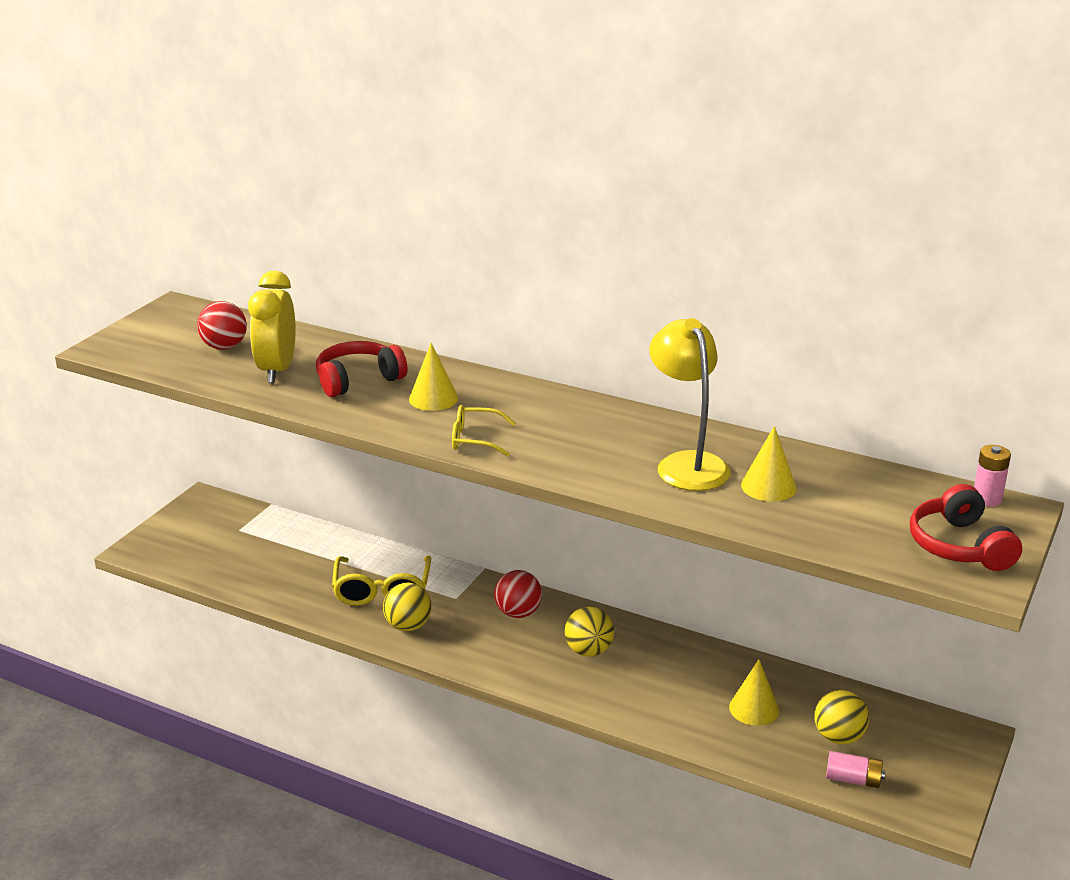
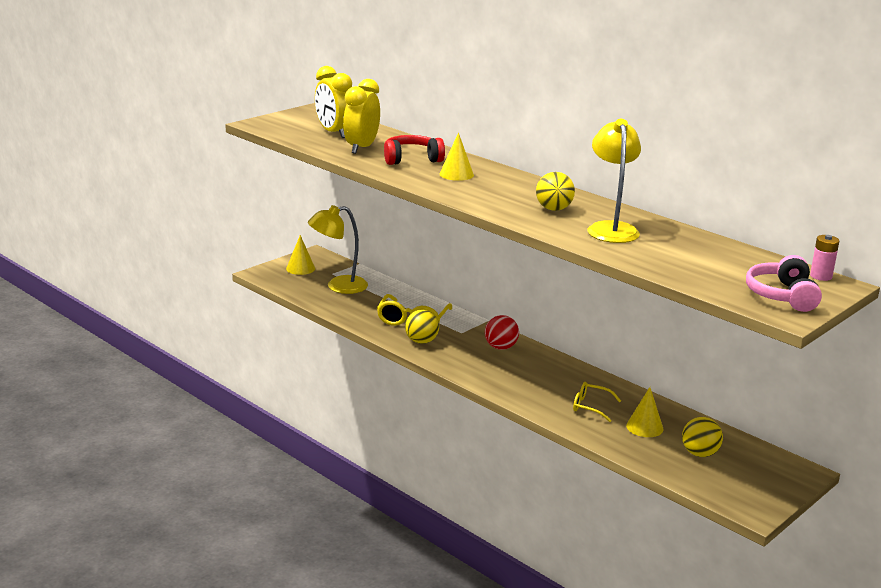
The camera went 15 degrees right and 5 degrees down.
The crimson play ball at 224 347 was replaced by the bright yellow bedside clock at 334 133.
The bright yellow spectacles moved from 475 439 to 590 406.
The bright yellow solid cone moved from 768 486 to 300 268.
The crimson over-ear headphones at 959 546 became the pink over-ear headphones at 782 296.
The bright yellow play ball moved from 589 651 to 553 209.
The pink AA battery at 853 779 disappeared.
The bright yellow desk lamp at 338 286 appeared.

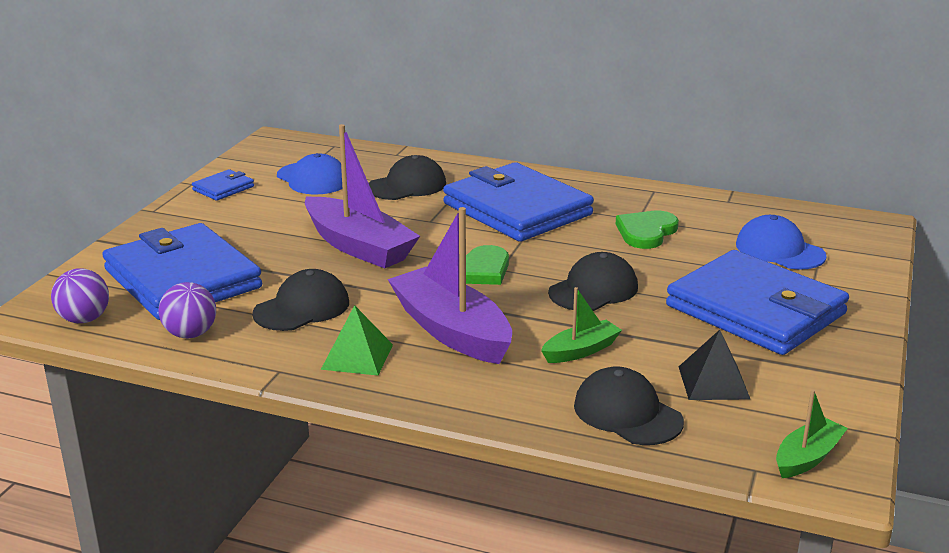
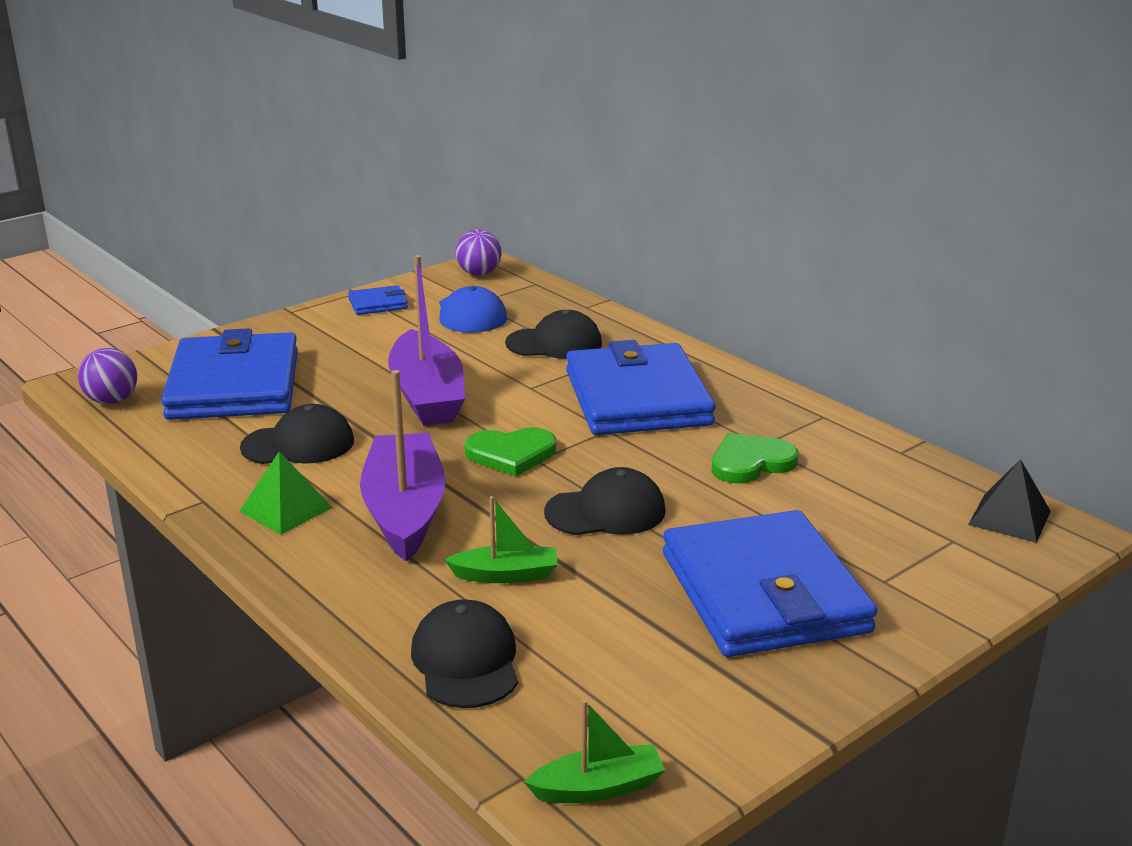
The camera went 30 degrees right and 0 degrees up.
The cobalt peaked cap at 779 250 disappeared.
The royal purple play ball moved from 190 334 to 479 273.
The black pyramid moved from 713 382 to 1009 517.

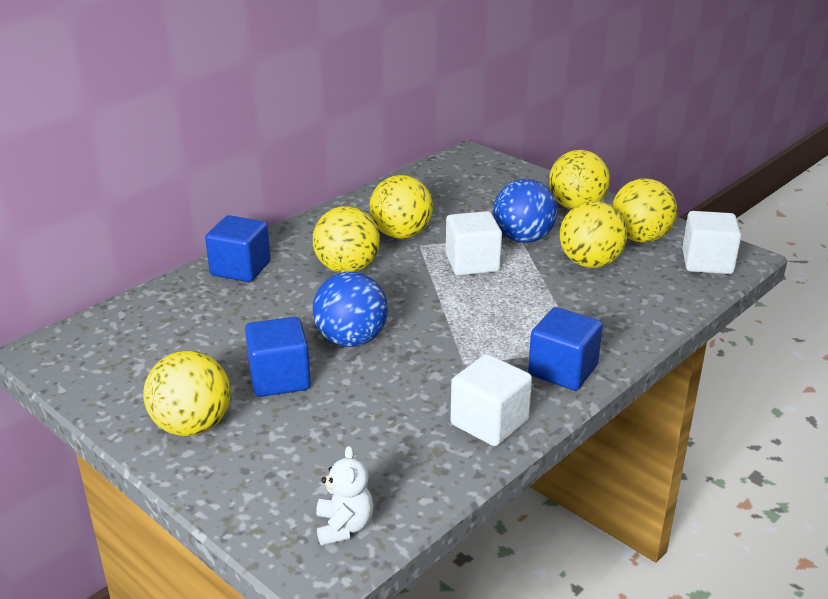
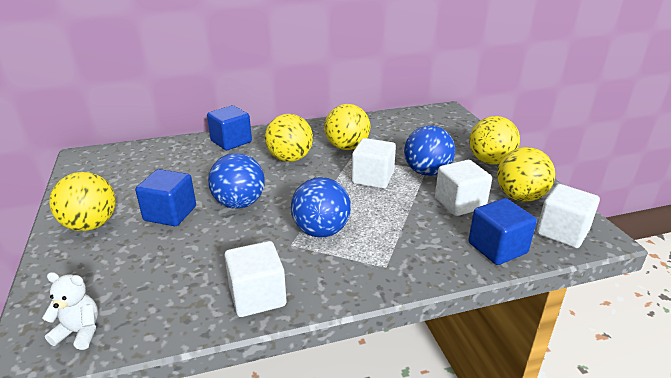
The camera went 30 degrees right and 0 degrees up.
The bright yellow play ball at 590 263 was replaced by the white solid cube at 460 203.
The cobalt solid cube moved from 562 370 to 497 248.
The white stuffed bear at 344 527 turned 105 degrees counterclockwise.
The cobalt play ball at 321 231 appeared.

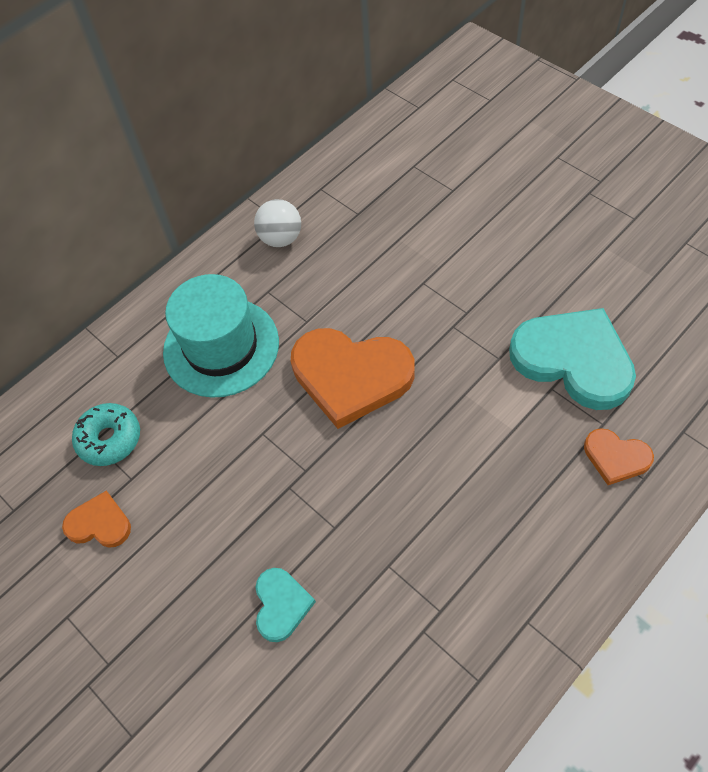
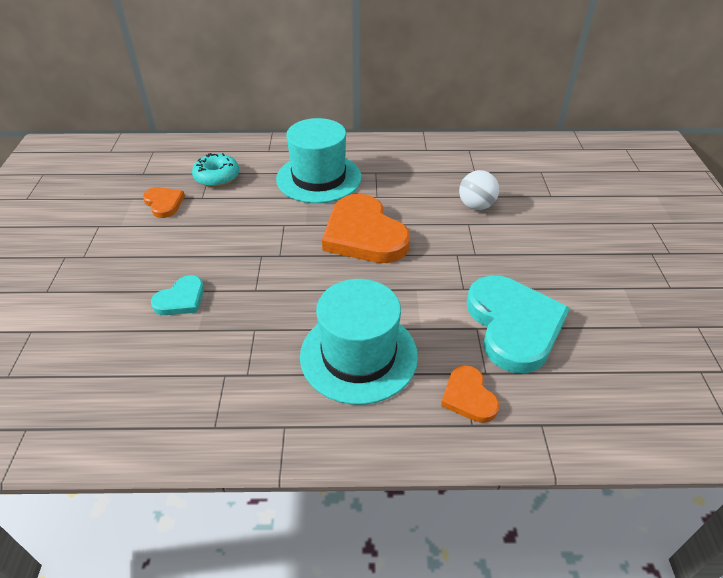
The camera went 40 degrees right and 15 degrees down.
The white play ball moved from 281 238 to 476 206.
The turquoise tall hat at 358 355 appeared.

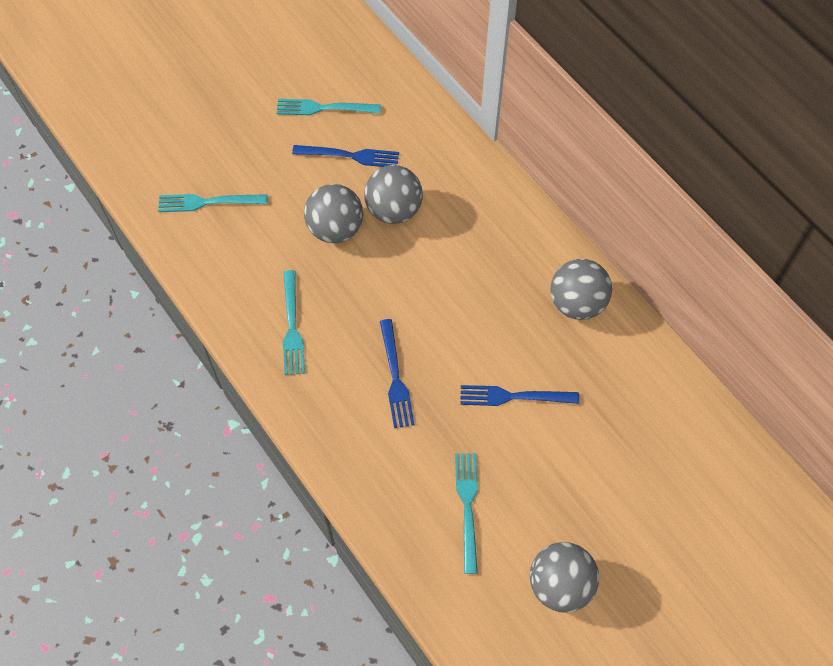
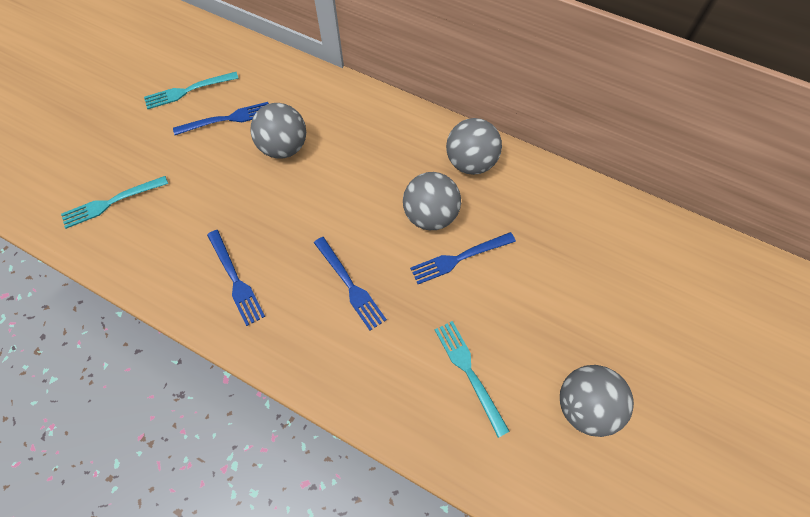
The camera went 25 degrees left and 0 degrees up.
The grey play ball moved from 335 229 to 430 216.
The turquoise table fork at 292 327 became the cobalt table fork at 236 280.

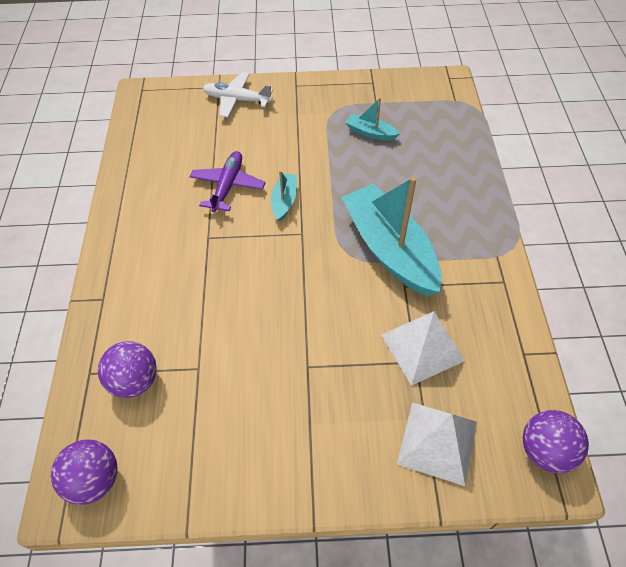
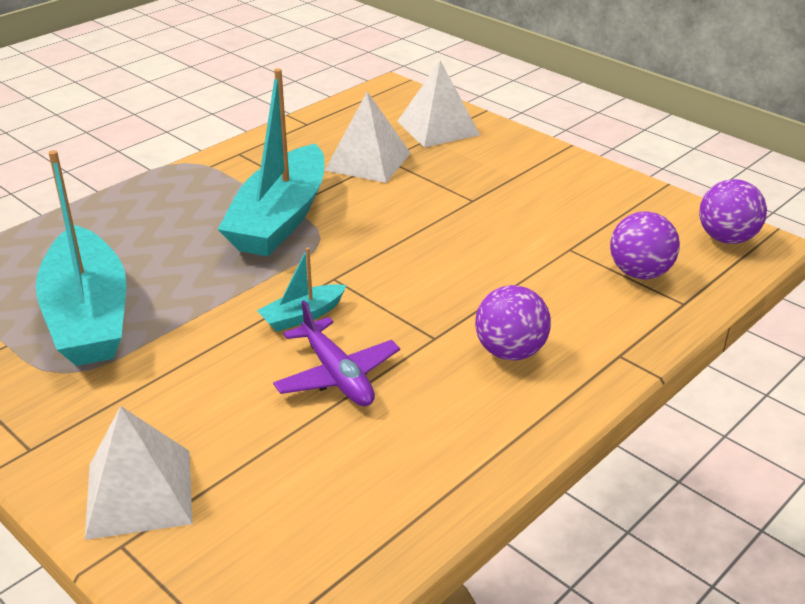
The camera went 135 degrees left and 20 degrees down.
The white aeroplane at 237 100 was replaced by the white pyramid at 139 493.
The turquoise sailboat at 370 133 changed to 2.22 times the size.
The royal purple aeroplane at 228 186 turned 90 degrees counterclockwise.
The royal purple play ball moved from 545 450 to 510 352.

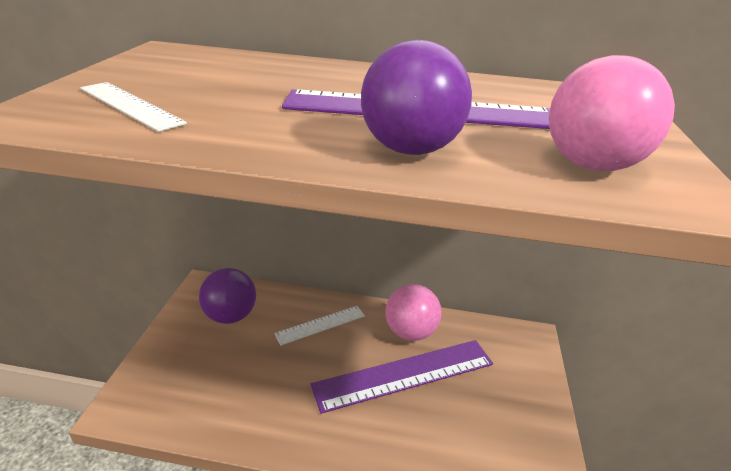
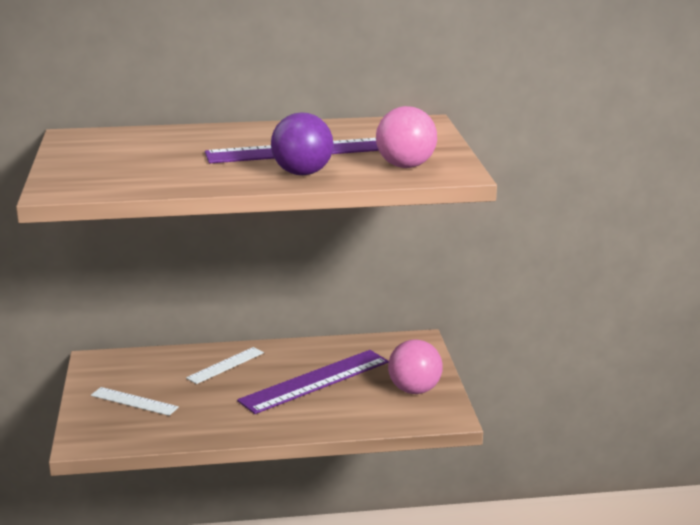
The camera went 15 degrees left and 10 degrees down.
The white ruler moved from 130 105 to 134 401.
The royal purple play ball at 230 316 disappeared.
The pink play ball moved from 410 332 to 414 390.

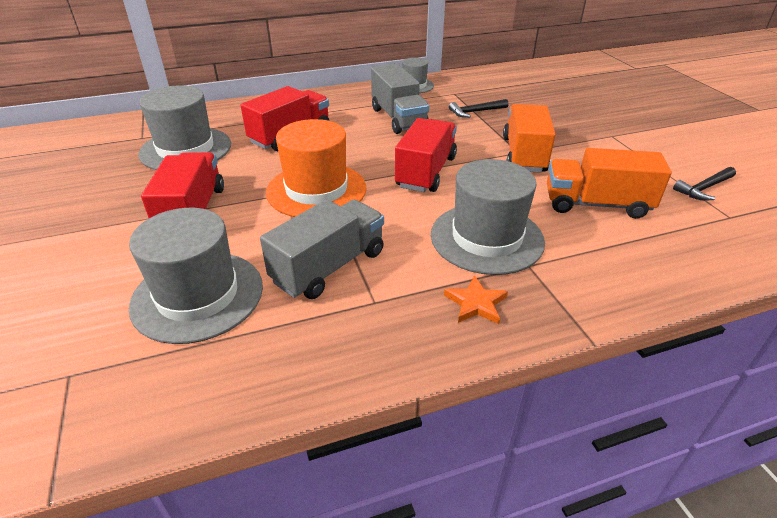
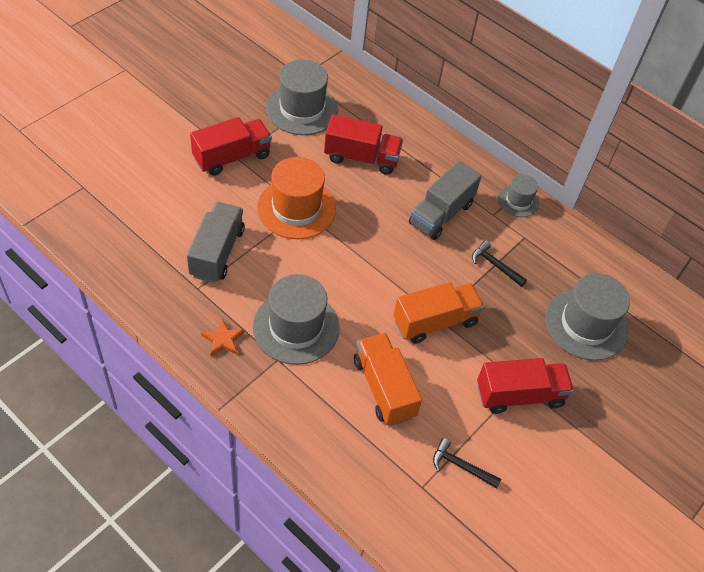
The camera went 55 degrees right and 15 degrees up.
The crimson truck moved from 426 172 to 519 395.
The grey truck at 329 267 turned 90 degrees counterclockwise.
The grey tall hat moved from 197 295 to 586 324.

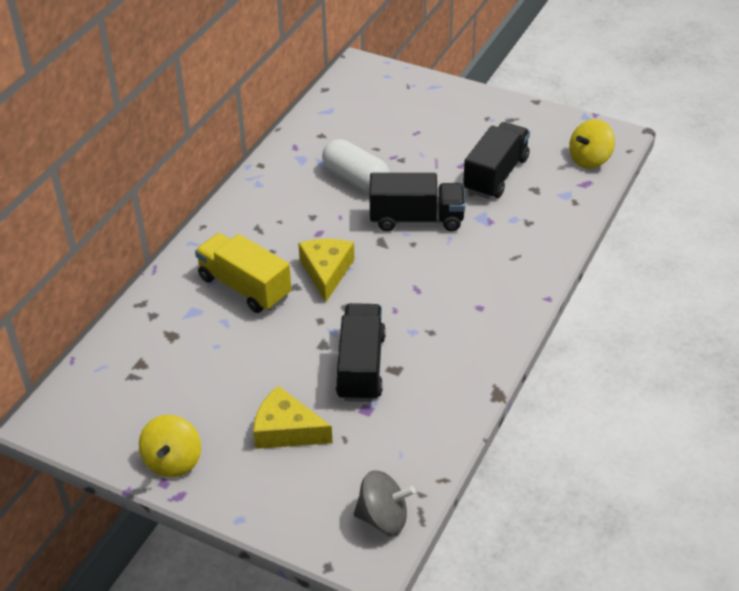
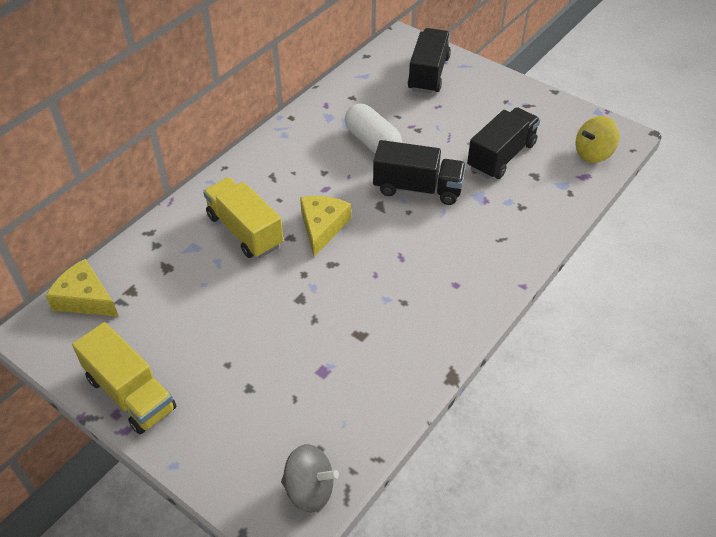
The camera went 10 degrees right and 5 degrees up.
The black truck moved from 361 367 to 428 74.
The bright yellow cheese wedge moved from 286 430 to 85 299.
The bright yellow spinning top at 173 461 was replaced by the bright yellow truck at 131 393.

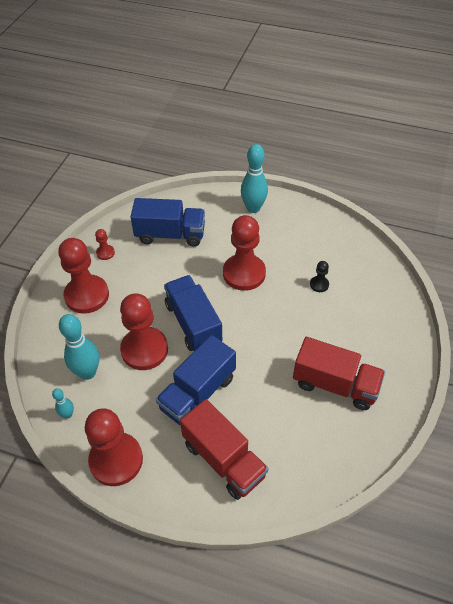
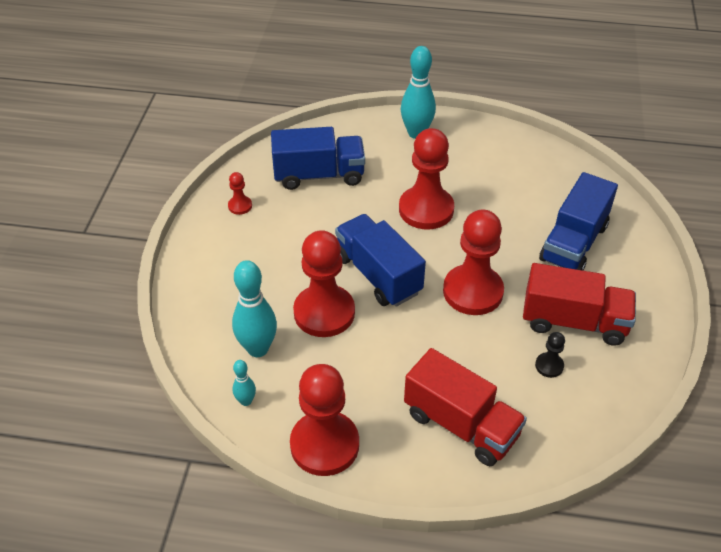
The camera went 10 degrees left and 5 degrees down.
The crimson chess pawn moved from 87 295 to 473 292.
The black chess pawn moved from 319 284 to 549 366.
The cobalt truck moved from 198 393 to 573 243.

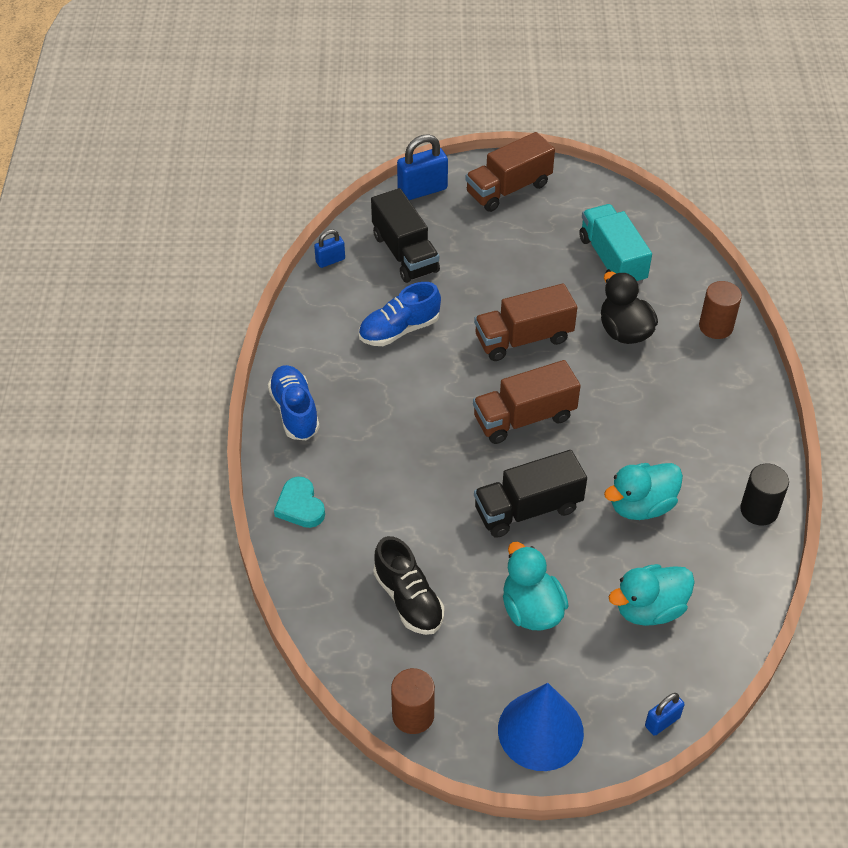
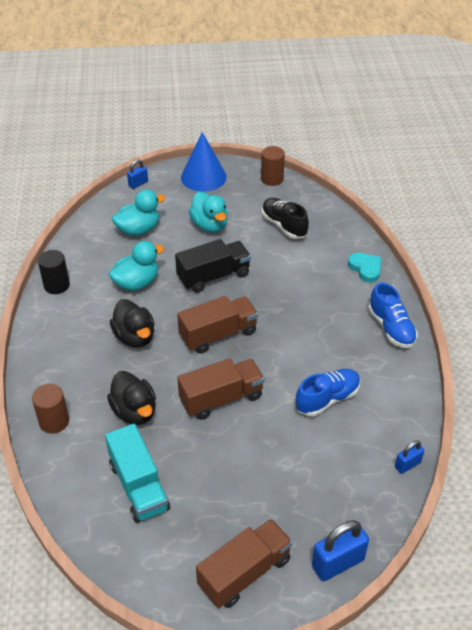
The camera went 175 degrees right and 5 degrees down.
The black truck at 405 253 disappeared.
The black rubber duck at 135 337 appeared.

